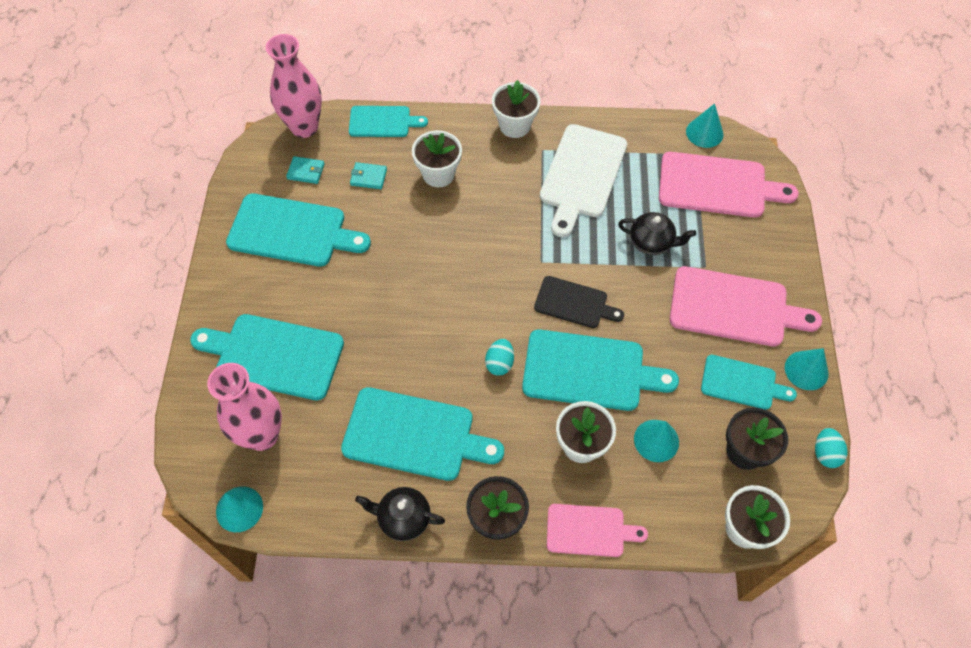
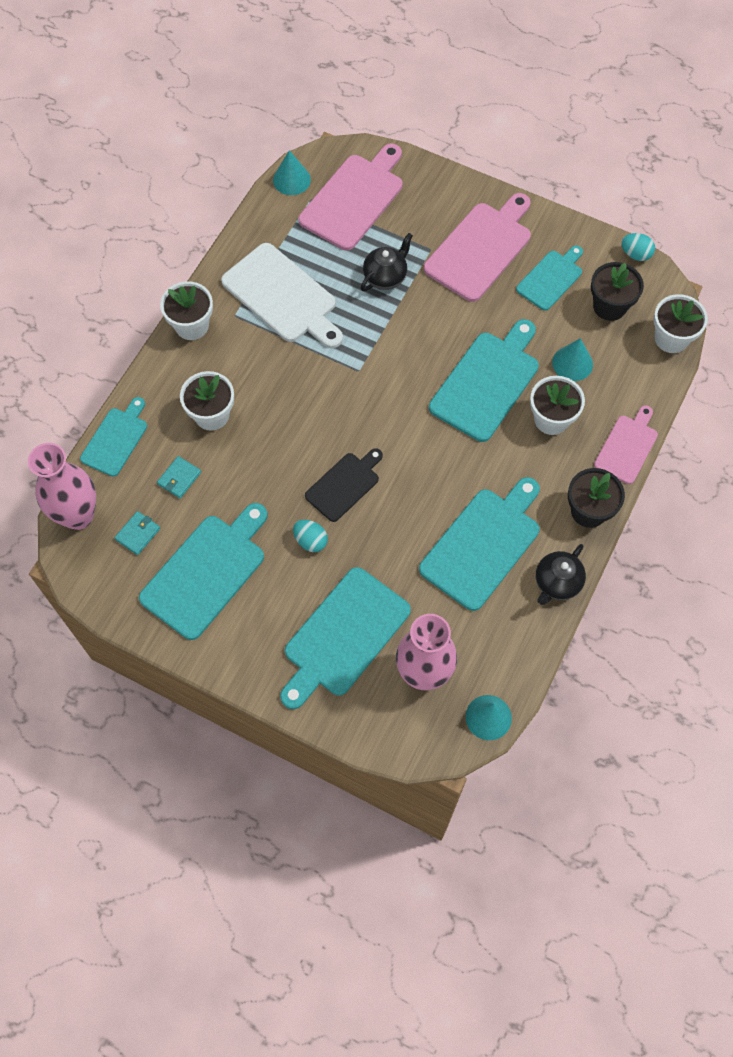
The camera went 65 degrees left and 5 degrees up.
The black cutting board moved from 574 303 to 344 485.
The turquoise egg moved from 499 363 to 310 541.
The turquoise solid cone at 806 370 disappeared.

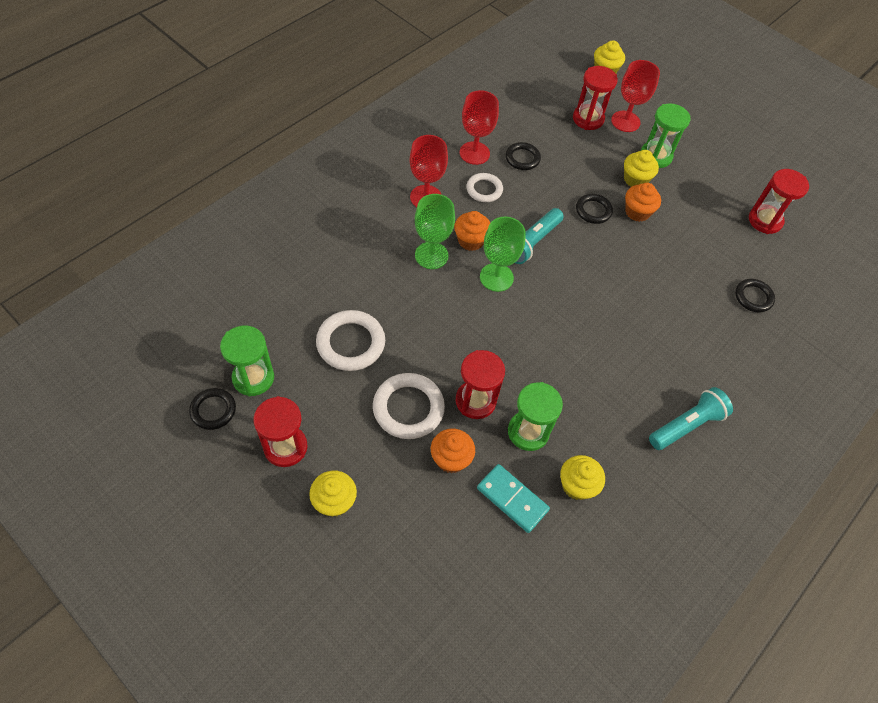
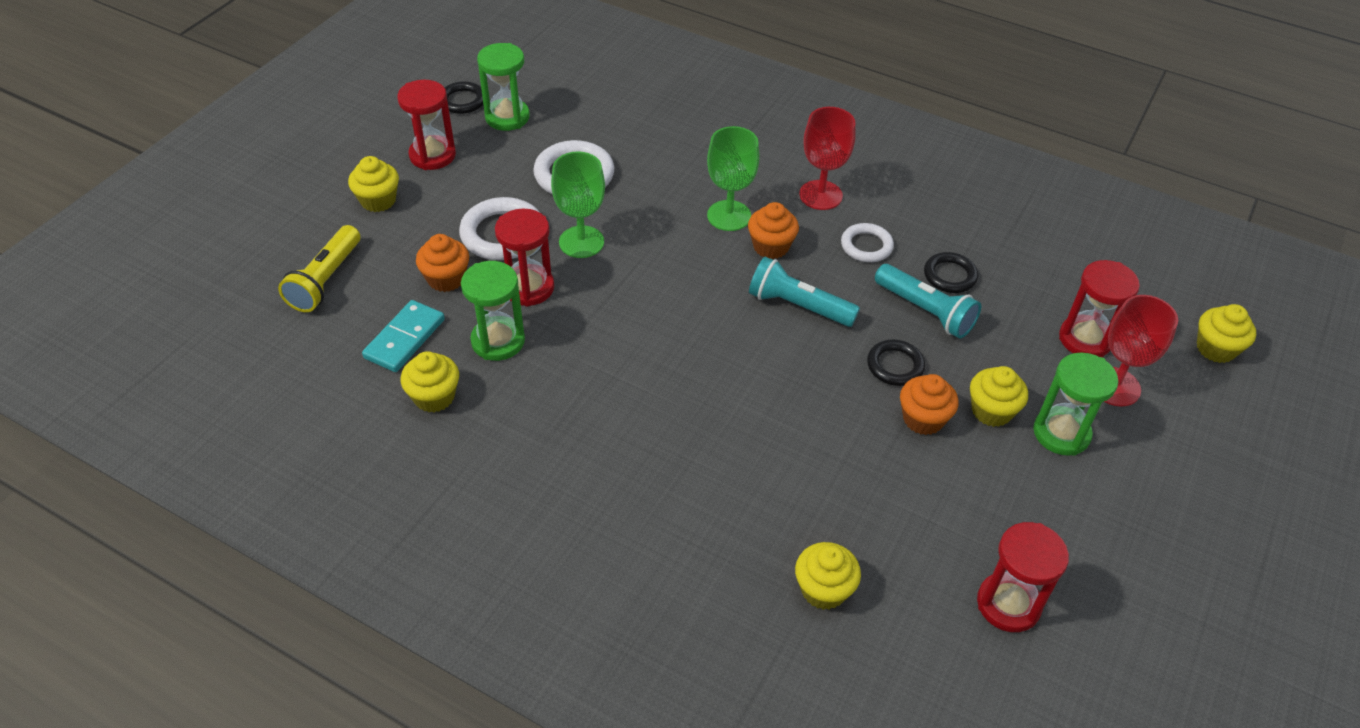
The camera went 80 degrees right and 10 degrees down.
The crimson goblet at 474 153 disappeared.
The emerald goblet moved from 496 277 to 581 242.
The black hoop at 753 297 was replaced by the bright yellow muffin at 823 589.
The turquoise flashlight moved from 687 425 to 925 311.
The bright yellow flashlight at 325 280 appeared.

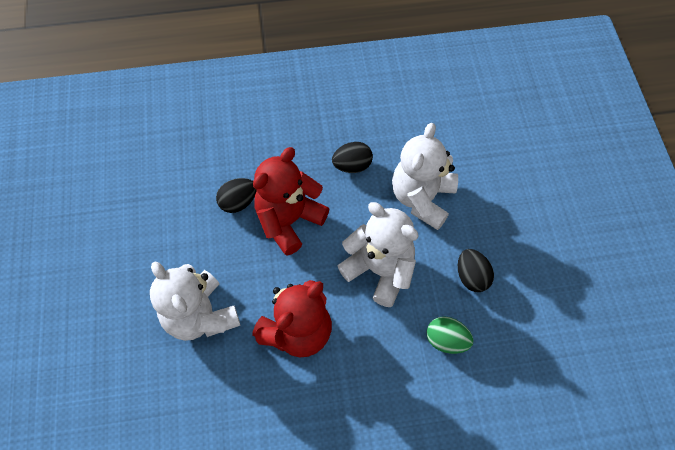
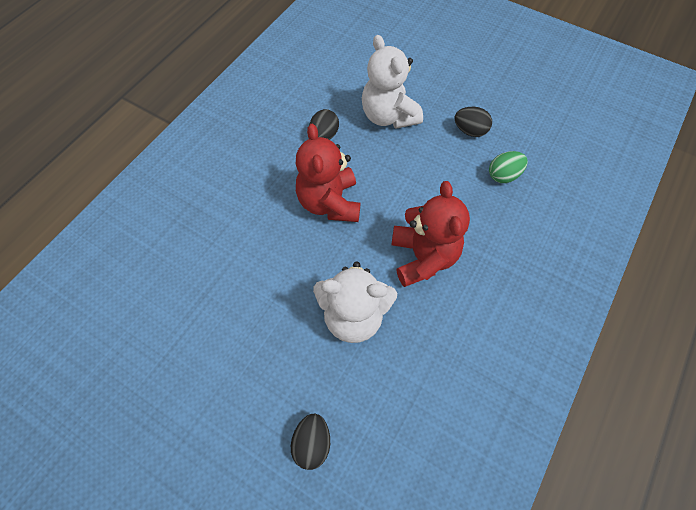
The camera went 50 degrees left and 0 degrees up.
The black egg moved from 238 202 to 312 443.
The white stuffed bear at 379 270 disappeared.

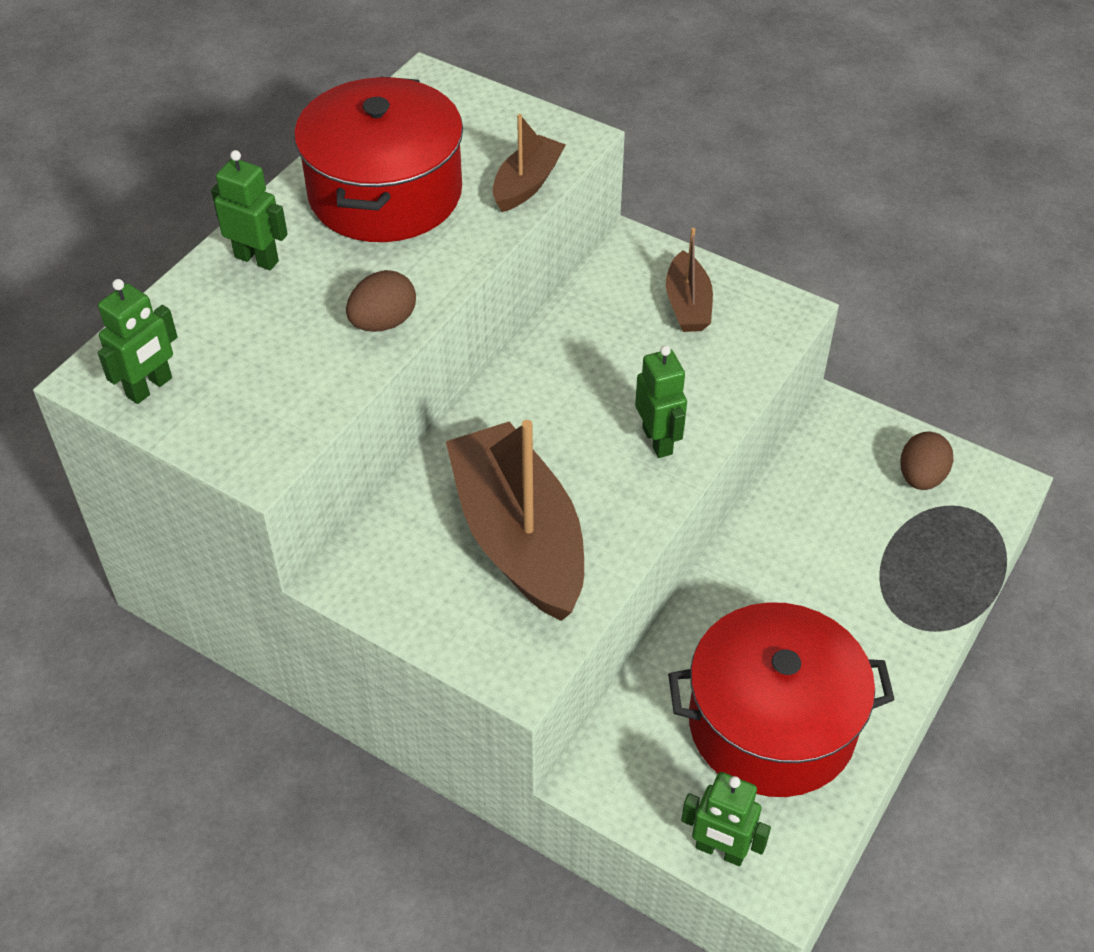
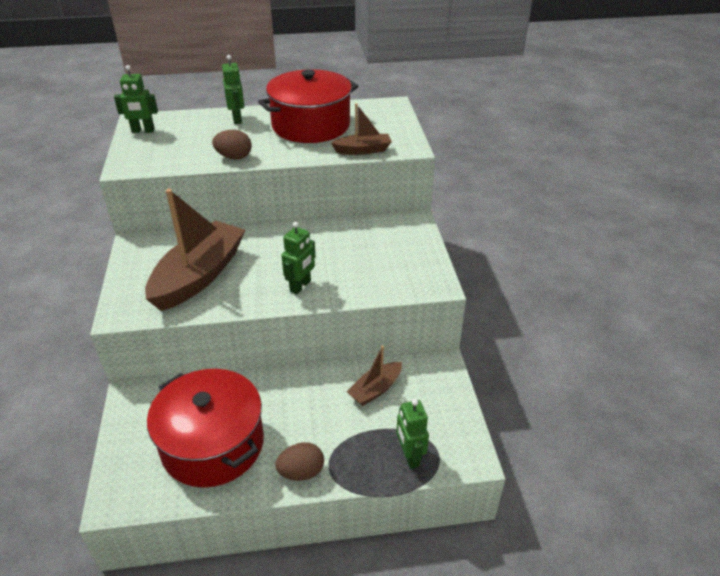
The camera went 50 degrees right and 10 degrees down.
The brown sailboat moved from 687 304 to 375 389.
The brown egg moved from 921 477 to 301 472.
The emerald robot moved from 720 851 to 409 456.

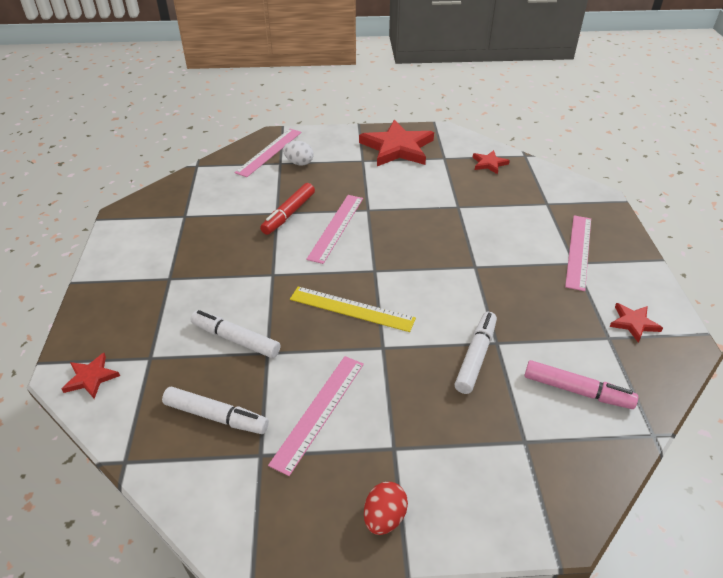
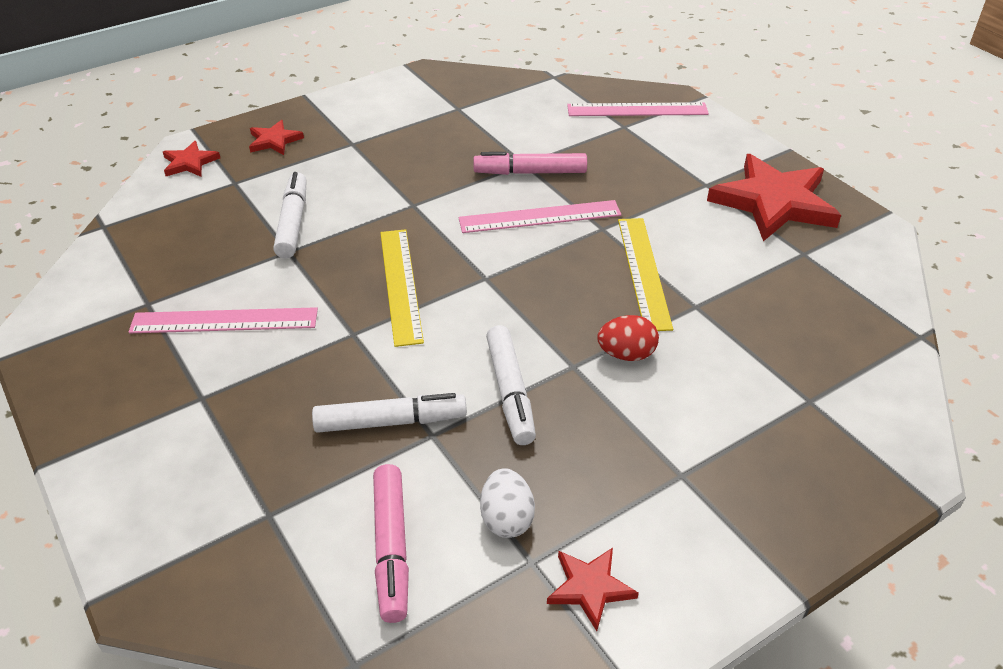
The camera went 60 degrees right and 0 degrees up.
The white egg moved from 299 163 to 506 519.
The crimson star moved from 489 163 to 274 140.
The crimson felt pen at 288 214 became the pink felt pen at 530 172.
The pink ruler at 578 251 disappeared.
The white felt pen moved from 216 416 to 510 392.
The crimson egg moved from 384 517 to 626 354.
The bright yellow ruler at 643 272 appeared.

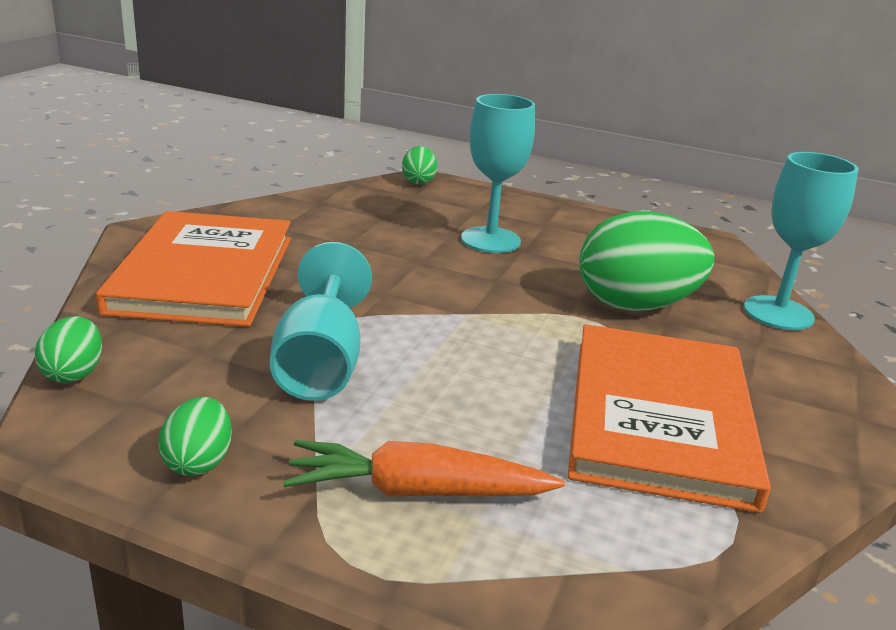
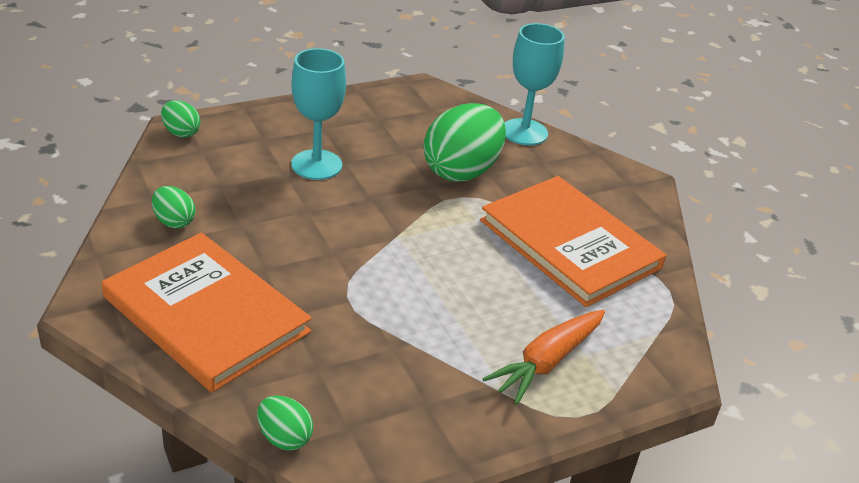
The camera went 50 degrees left and 10 degrees up.
The turquoise goblet at 320 364 disappeared.
The emerald egg moved from 199 462 to 174 221.

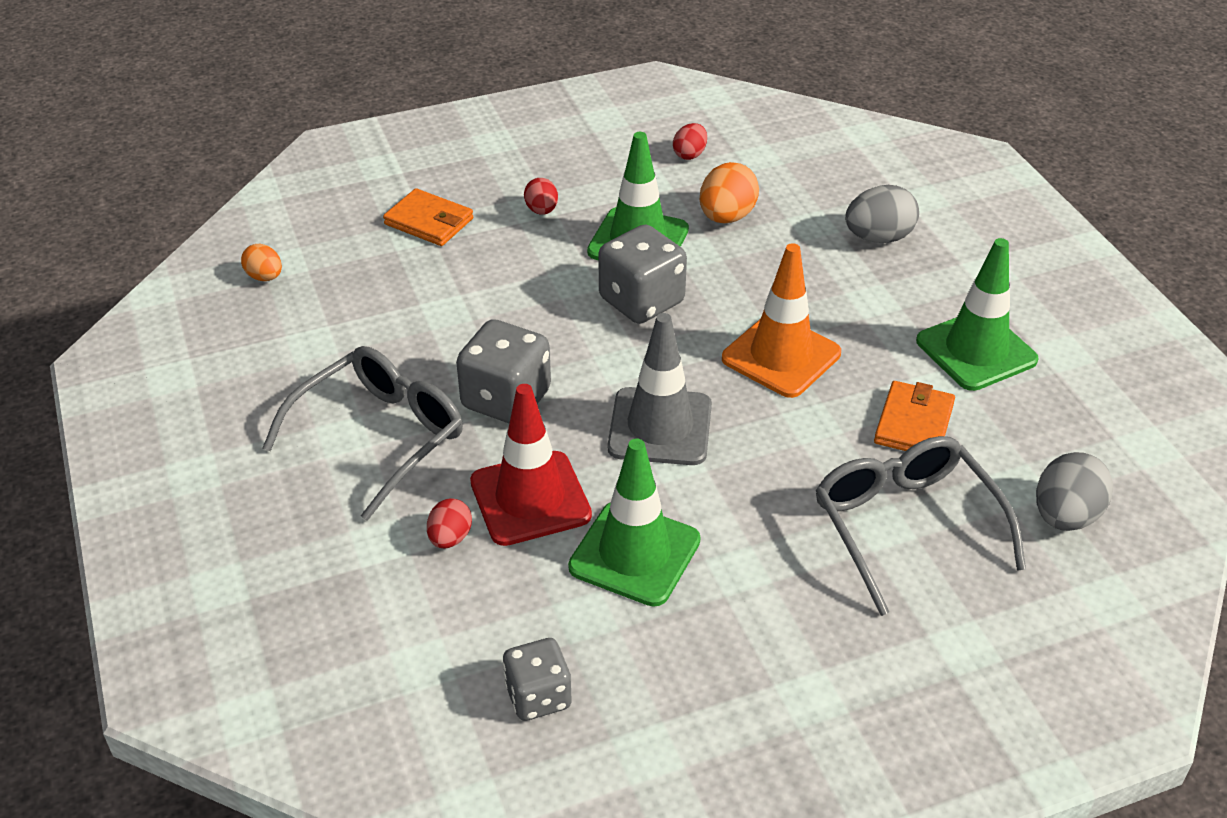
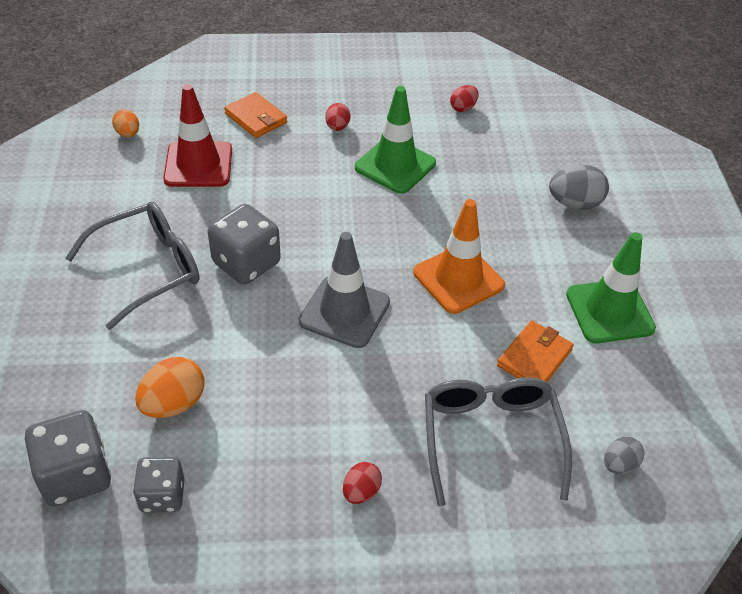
The camera went 15 degrees right and 5 degrees up.
The bright orange egg moved from 726 217 to 173 404.
The grey die moved from 641 301 to 75 475.
The crimson traffic cone moved from 530 498 to 198 165.
The emerald traffic cone at 634 554 disappeared.
The grey egg at 1065 516 changed to 0.61 times the size.
The crimson egg moved from 450 538 to 361 491.

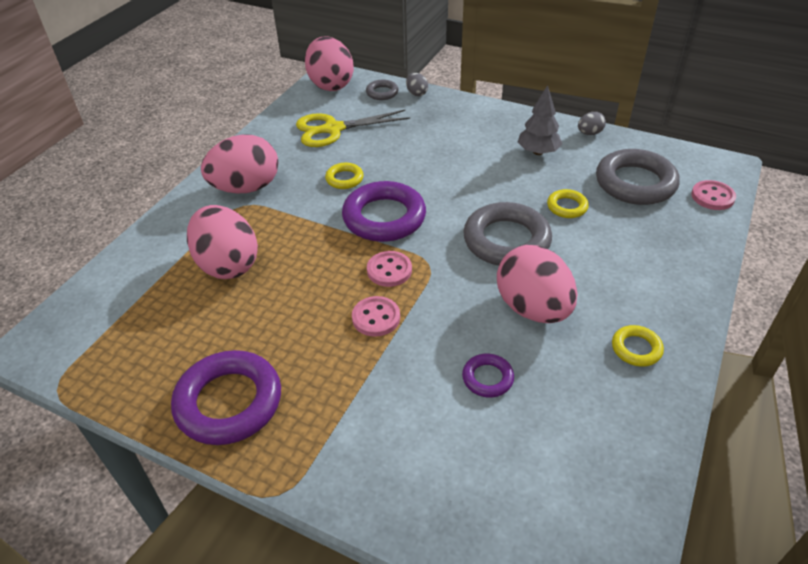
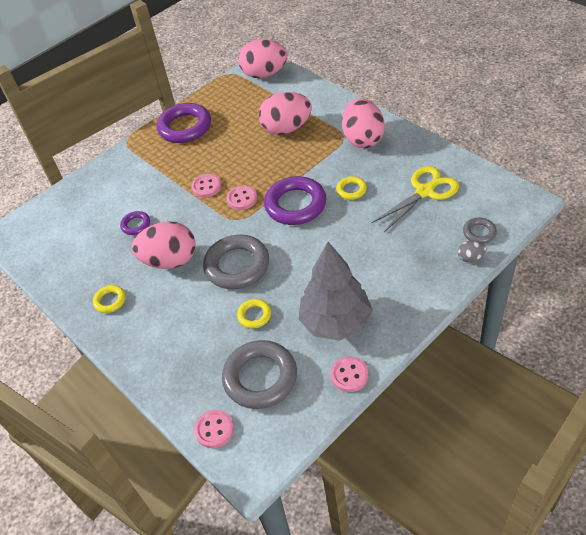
The camera went 115 degrees right and 5 degrees up.
The pink egg moved from 330 84 to 264 74.
The grey toy tree at 538 152 changed to 1.74 times the size.
The bright yellow shears at 333 129 turned 45 degrees clockwise.
The grey egg at 589 133 was replaced by the pink sewing button at 349 375.

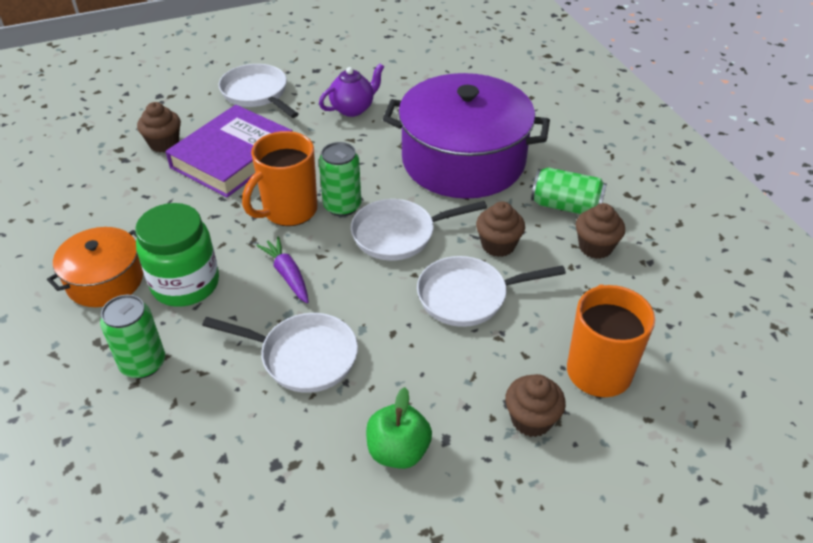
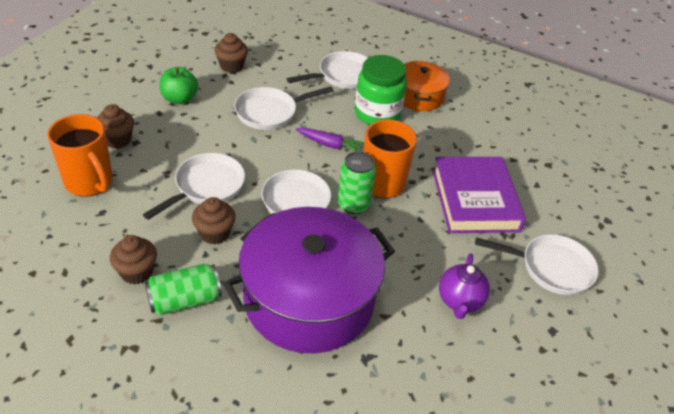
The camera went 135 degrees right and 0 degrees up.
The brown muffin moved from 164 143 to 231 66.
The emerald can at 143 363 was replaced by the white skillet at 343 76.

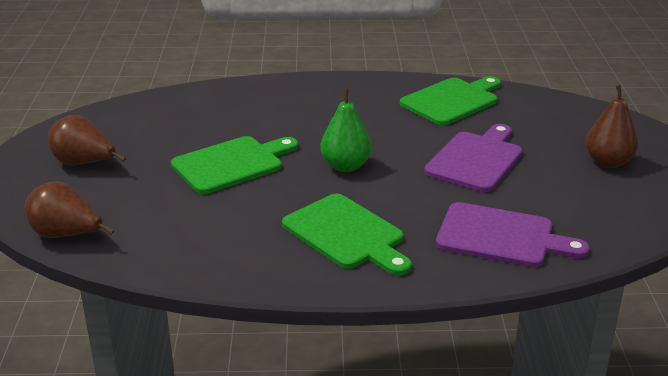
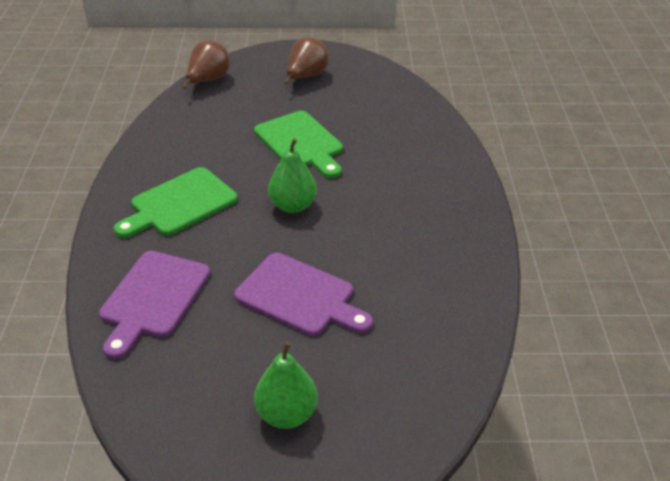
The camera went 90 degrees right and 10 degrees up.
The emerald cutting board at 452 101 disappeared.
The brown toy pear at 608 162 became the emerald toy pear at 286 414.

